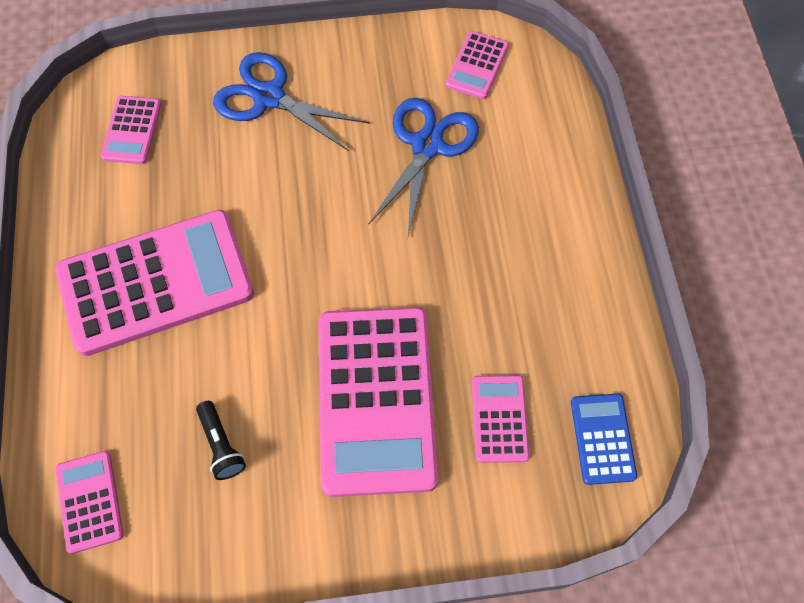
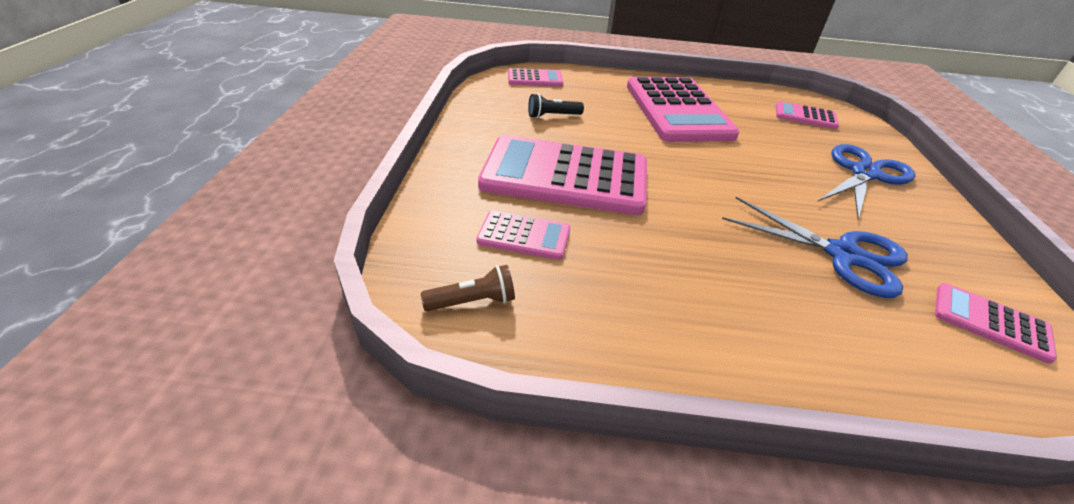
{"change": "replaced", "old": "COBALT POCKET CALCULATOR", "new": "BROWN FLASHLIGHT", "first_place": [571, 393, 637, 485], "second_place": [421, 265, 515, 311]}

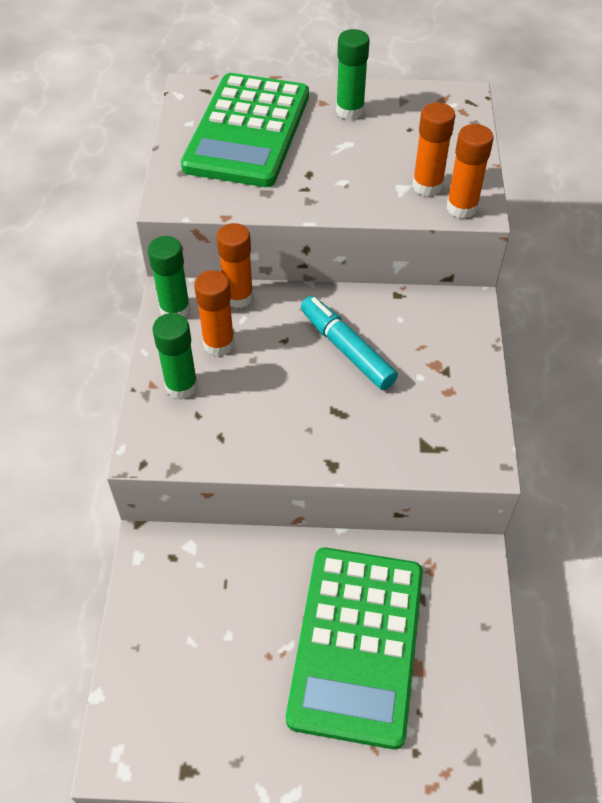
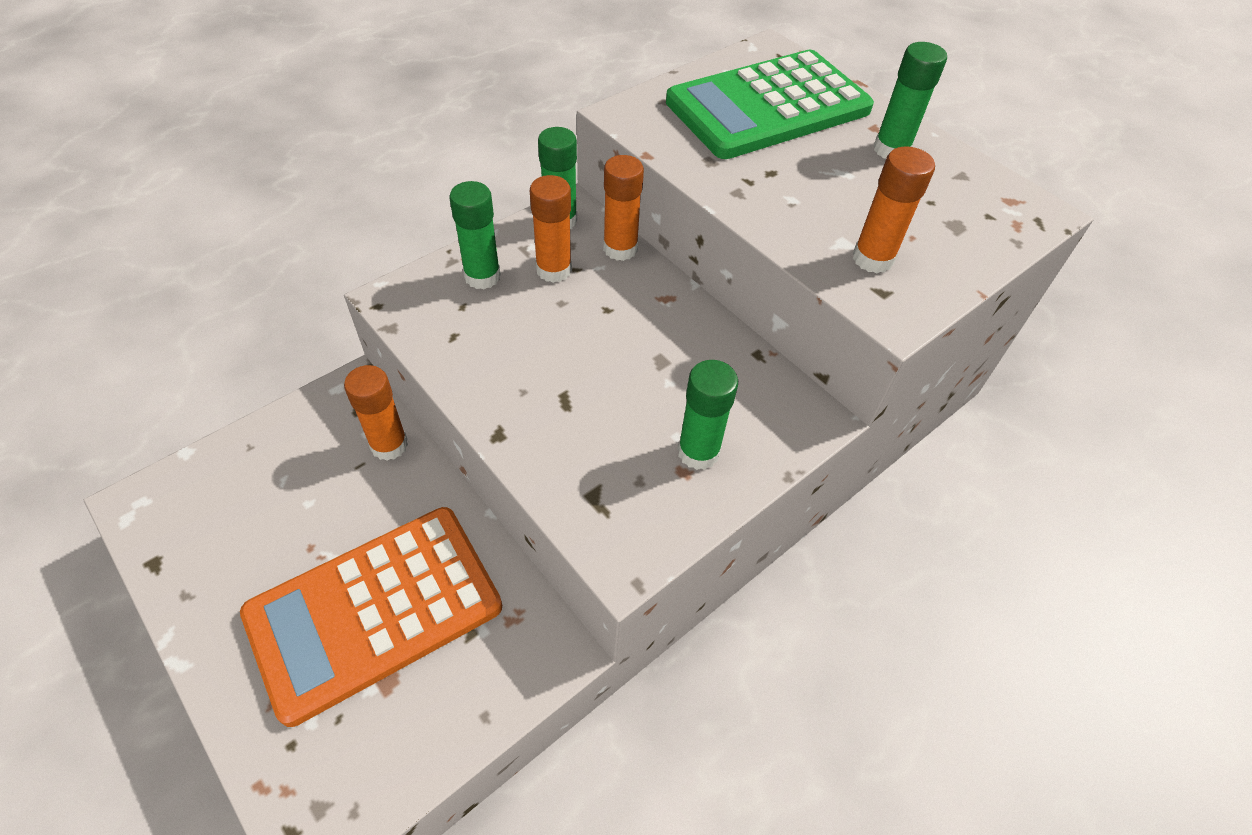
{"change": "removed", "old": "AQUA FELT PEN", "first_place": [301, 296, 398, 390]}
{"change": "added", "new": "GREEN GLUE", "second_place": [677, 360, 738, 470]}
{"change": "moved", "old": "BRIGHT ORANGE GLUE", "first_place": [447, 124, 494, 219], "second_place": [344, 365, 408, 461]}
{"change": "recoloured", "old": "GREEN POCKET CALCULATOR", "new": "BRIGHT ORANGE POCKET CALCULATOR", "first_place": [286, 548, 423, 749], "second_place": [240, 507, 502, 727]}

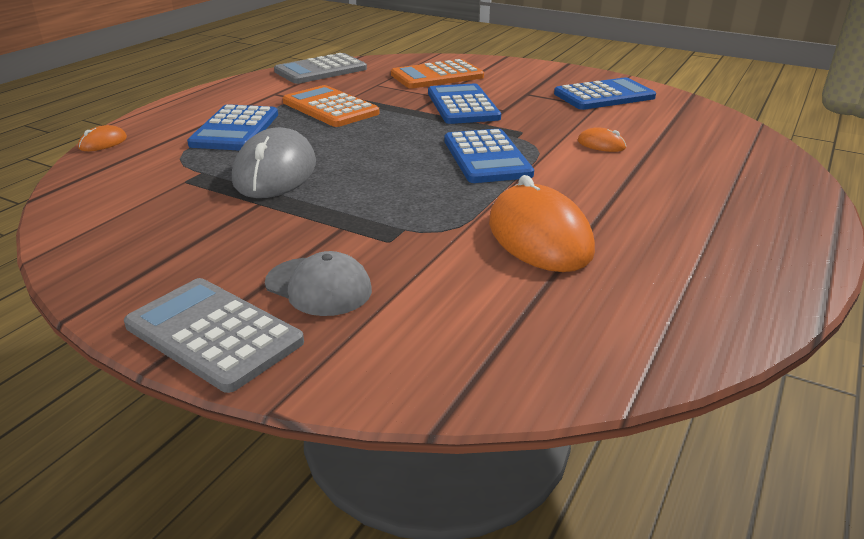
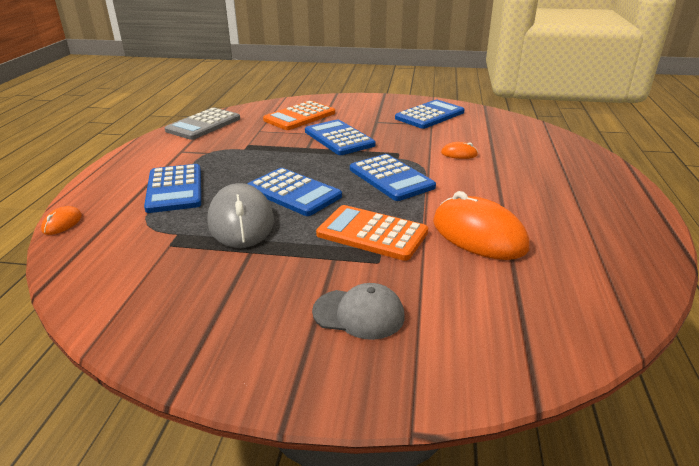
{"change": "removed", "old": "ASH-GREY POCKET CALCULATOR", "first_place": [124, 278, 304, 393]}
{"change": "added", "new": "COBALT POCKET CALCULATOR", "second_place": [248, 168, 342, 216]}
{"change": "moved", "old": "BRIGHT ORANGE POCKET CALCULATOR", "first_place": [283, 85, 380, 127], "second_place": [316, 205, 428, 261]}

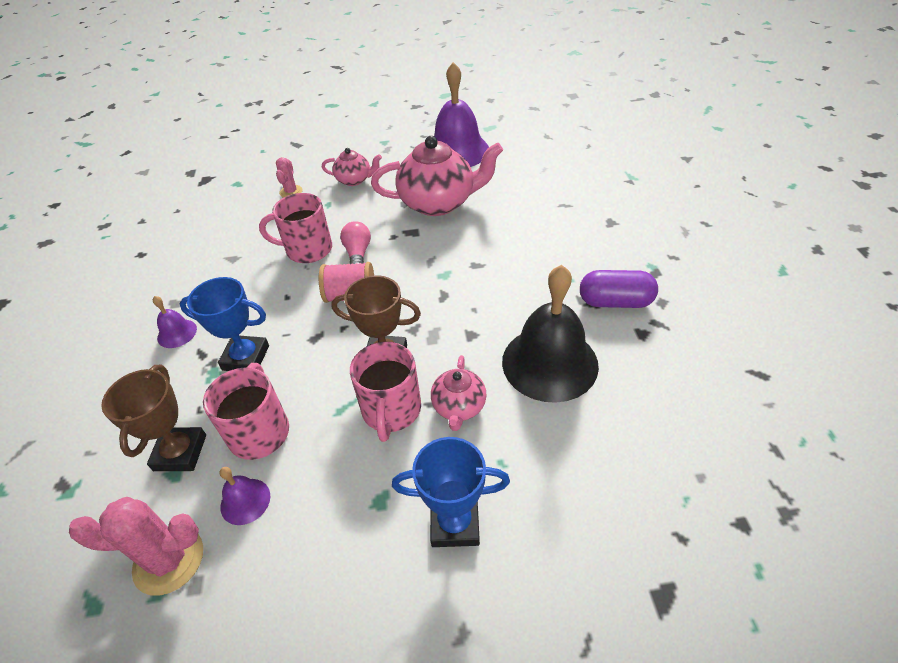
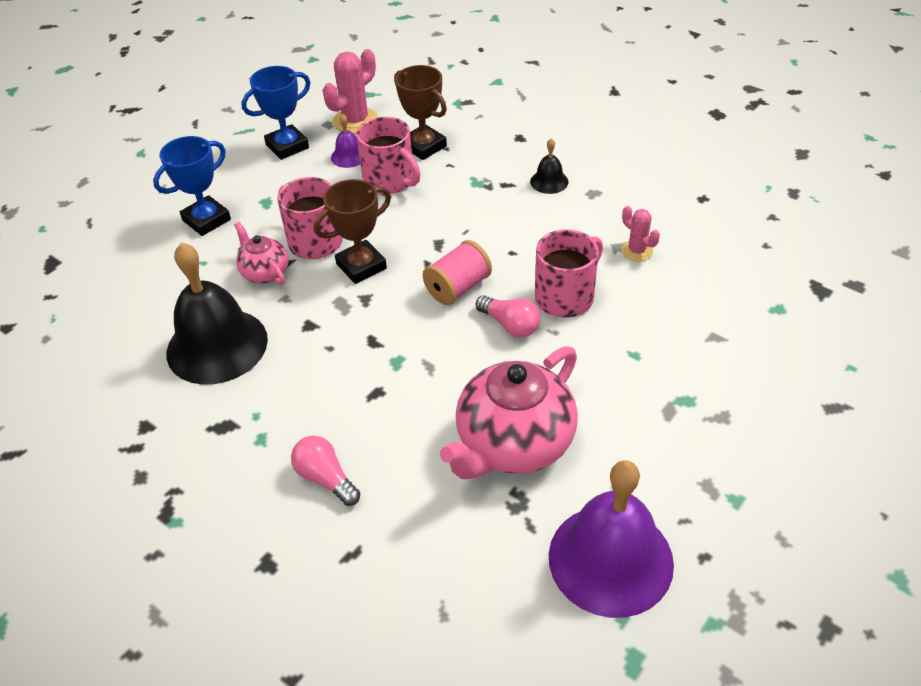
{"change": "removed", "old": "ROSE-PINK TEAPOT", "first_place": [322, 148, 382, 186]}
{"change": "removed", "old": "ROYAL PURPLE CAPSULE", "first_place": [580, 270, 658, 308]}
{"change": "added", "new": "ROSE-PINK BULB", "second_place": [291, 435, 361, 506]}
{"change": "moved", "old": "COBALT AWARD CUP", "first_place": [180, 277, 269, 371], "second_place": [241, 66, 311, 160]}
{"change": "moved", "old": "ROSE-PINK SAGUARO CACTUS", "first_place": [276, 157, 303, 198], "second_place": [621, 206, 660, 261]}
{"change": "recoloured", "old": "ROYAL PURPLE BELL", "new": "EBONY BELL", "first_place": [153, 296, 197, 348], "second_place": [530, 138, 569, 194]}

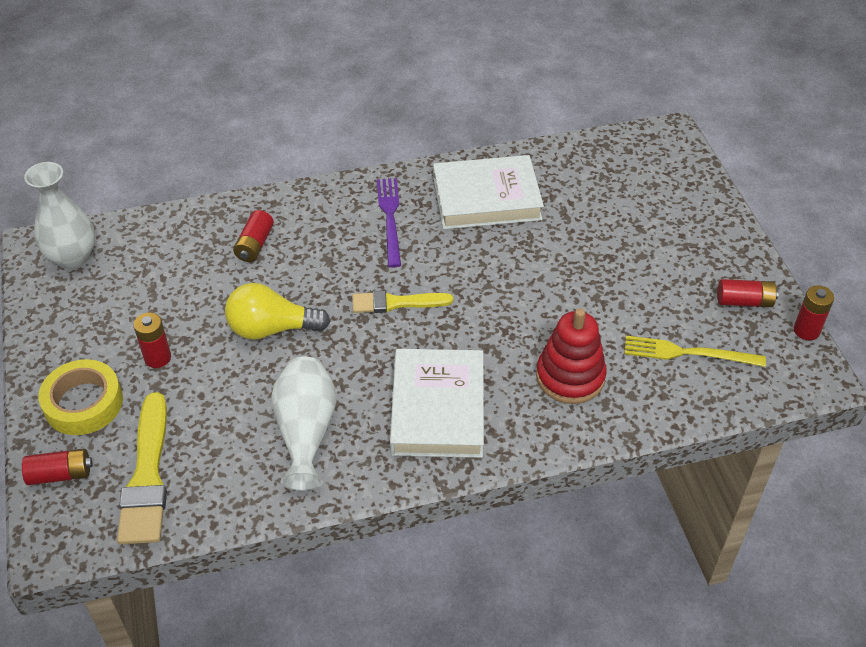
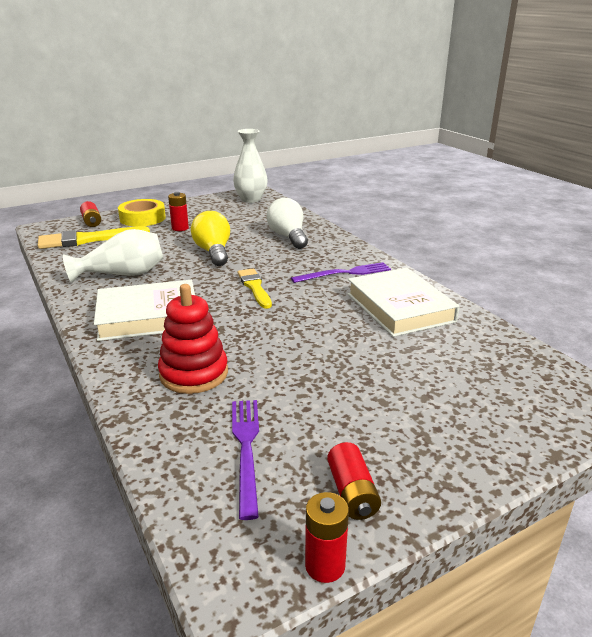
{"change": "replaced", "old": "CRIMSON AA BATTERY", "new": "PURE WHITE BULB", "first_place": [233, 210, 274, 262], "second_place": [267, 198, 308, 249]}
{"change": "recoloured", "old": "GOLDEN TABLE FORK", "new": "ROYAL PURPLE TABLE FORK", "first_place": [625, 336, 766, 367], "second_place": [232, 400, 259, 520]}

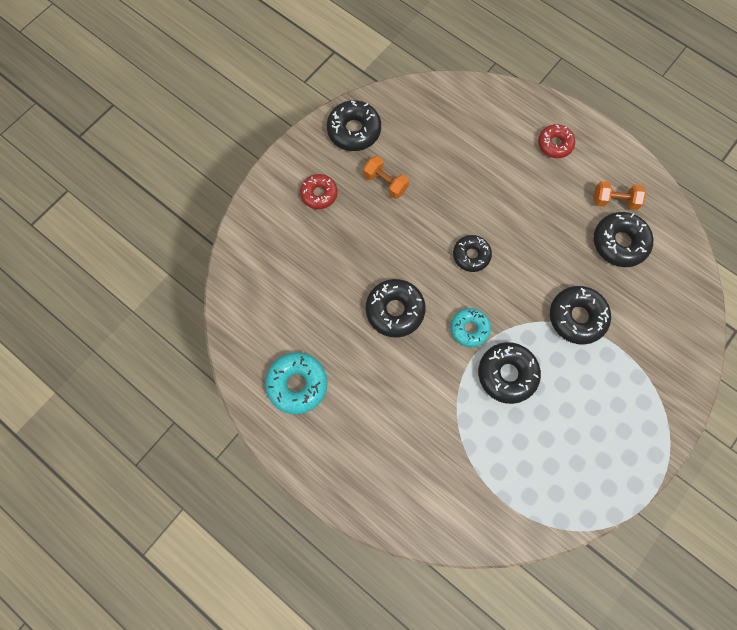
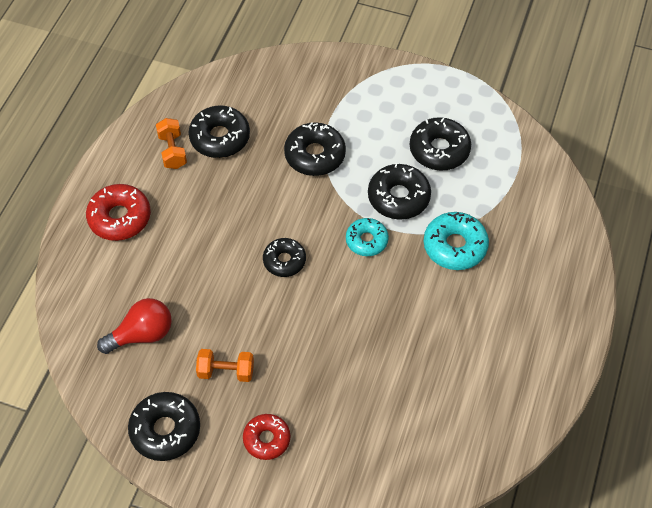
{"change": "added", "new": "CRIMSON BULB", "second_place": [97, 298, 172, 354]}
{"change": "moved", "old": "AQUA GLAZED DONUT", "first_place": [265, 352, 327, 414], "second_place": [423, 212, 489, 270]}
{"change": "moved", "old": "EBONY GLAZED DONUT", "first_place": [366, 279, 426, 337], "second_place": [410, 117, 471, 171]}
{"change": "turned", "old": "BRIGHT ORANGE HAND WEIGHT", "first_place": [363, 156, 409, 199], "second_place": [196, 349, 254, 382], "degrees": 75}
{"change": "resized", "old": "CRIMSON GLAZED DONUT", "first_place": [538, 124, 575, 158], "second_place": [86, 184, 151, 241], "factor": 1.51}

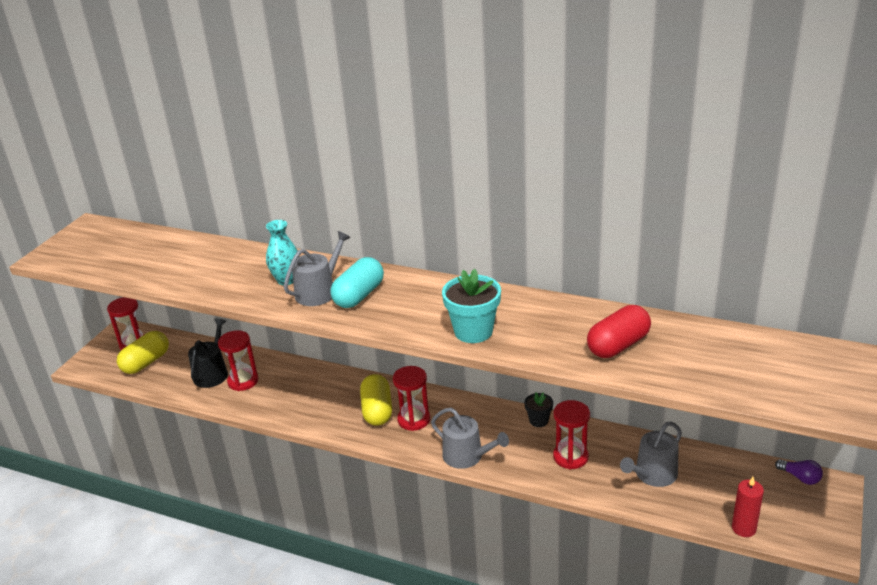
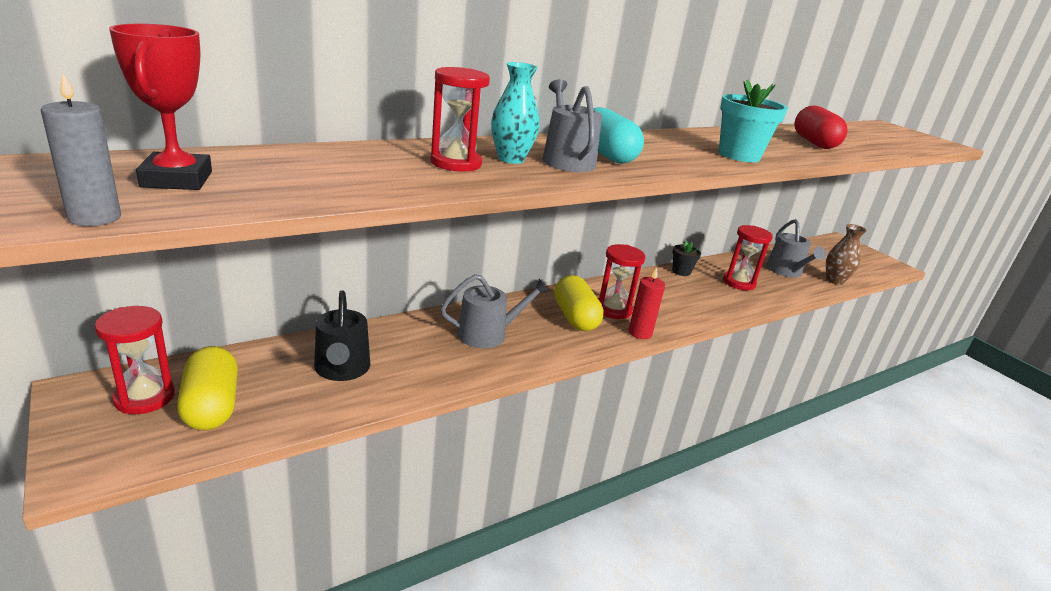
{"change": "removed", "old": "ROYAL PURPLE BULB", "first_place": [775, 459, 823, 485]}
{"change": "added", "new": "ASH-GREY PILLAR CANDLE", "second_place": [41, 73, 121, 226]}
{"change": "added", "new": "CRIMSON AWARD CUP", "second_place": [109, 24, 212, 190]}
{"change": "added", "new": "BROWN FLOWER VASE", "second_place": [826, 224, 867, 285]}
{"change": "moved", "old": "CRIMSON SANDGLASS", "first_place": [218, 330, 259, 391], "second_place": [430, 67, 490, 172]}
{"change": "moved", "old": "ASH-GREY WATERING CAN", "first_place": [431, 408, 509, 469], "second_place": [441, 274, 549, 348]}
{"change": "moved", "old": "CRIMSON PILLAR CANDLE", "first_place": [732, 477, 764, 537], "second_place": [629, 267, 665, 339]}
{"change": "turned", "old": "EBONY WATERING CAN", "first_place": [188, 318, 228, 388], "second_place": [314, 290, 370, 381], "degrees": -150}
{"change": "turned", "old": "GOLDEN CAPSULE", "first_place": [360, 374, 392, 426], "second_place": [554, 275, 604, 331], "degrees": 45}

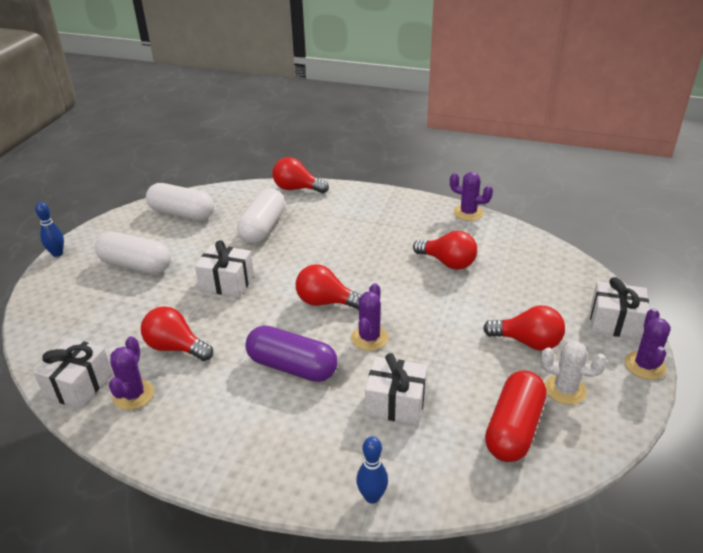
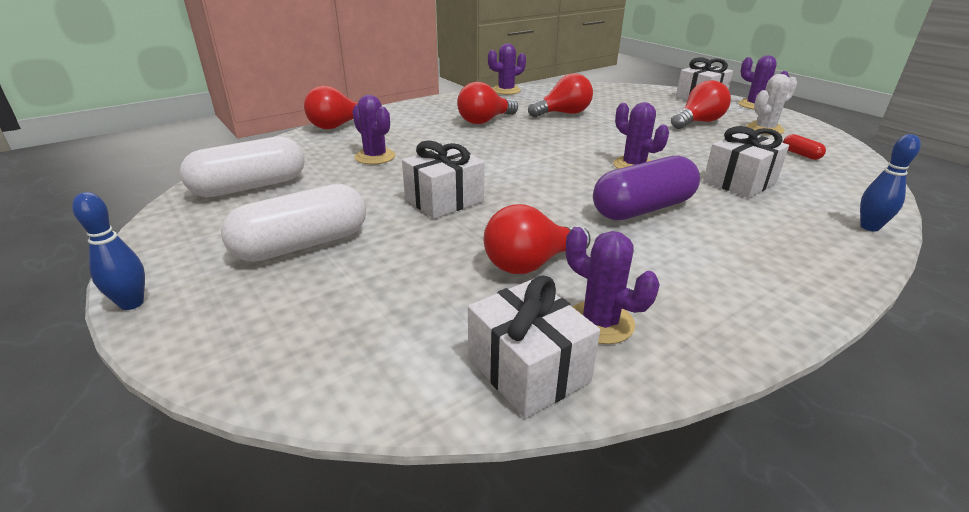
{"change": "moved", "old": "CRIMSON BULB", "first_place": [296, 264, 361, 310], "second_place": [457, 82, 518, 124]}
{"change": "replaced", "old": "PURE WHITE CAPSULE", "new": "ROYAL PURPLE SAGUARO CACTUS", "first_place": [237, 189, 285, 244], "second_place": [352, 95, 395, 164]}
{"change": "resized", "old": "CRIMSON CAPSULE", "first_place": [485, 371, 546, 462], "second_place": [783, 134, 826, 160], "factor": 0.43}

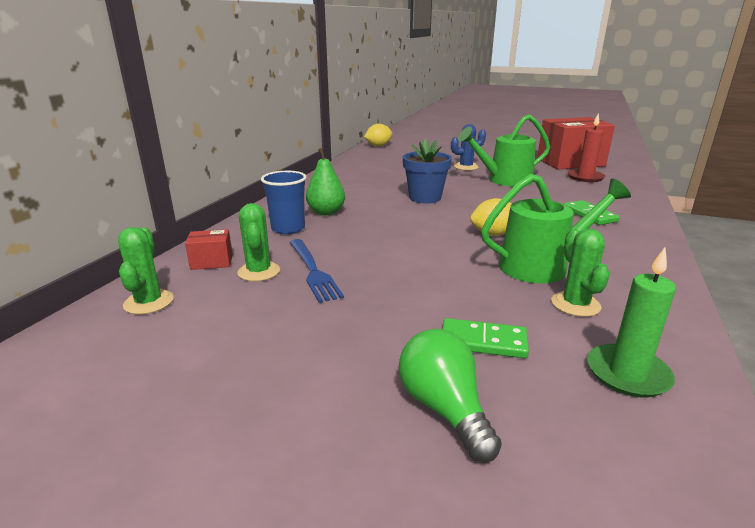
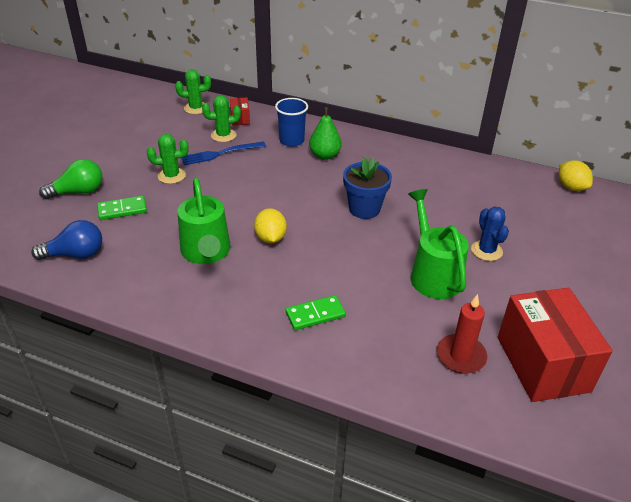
{"change": "moved", "old": "GREEN SAGUARO CACTUS", "first_place": [551, 229, 610, 317], "second_place": [147, 134, 189, 184]}
{"change": "replaced", "old": "GREEN PILLAR CANDLE", "new": "COBALT BULB", "first_place": [587, 247, 676, 398], "second_place": [31, 220, 102, 260]}
{"change": "turned", "old": "GREEN DOMINO PIECE", "first_place": [442, 318, 529, 358], "second_place": [97, 196, 147, 220], "degrees": 60}

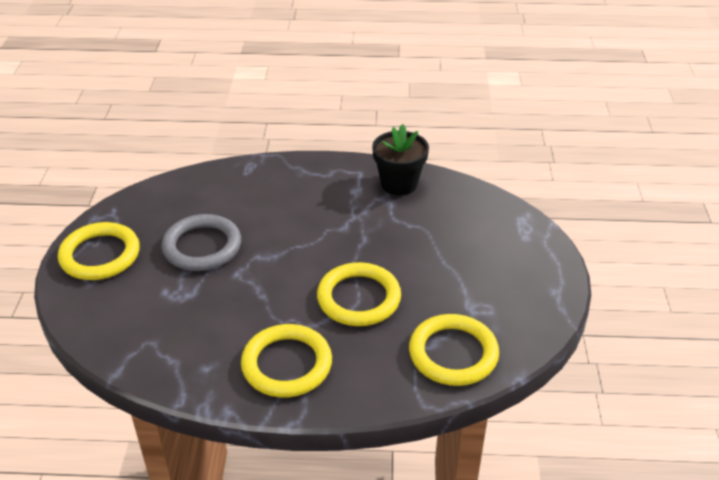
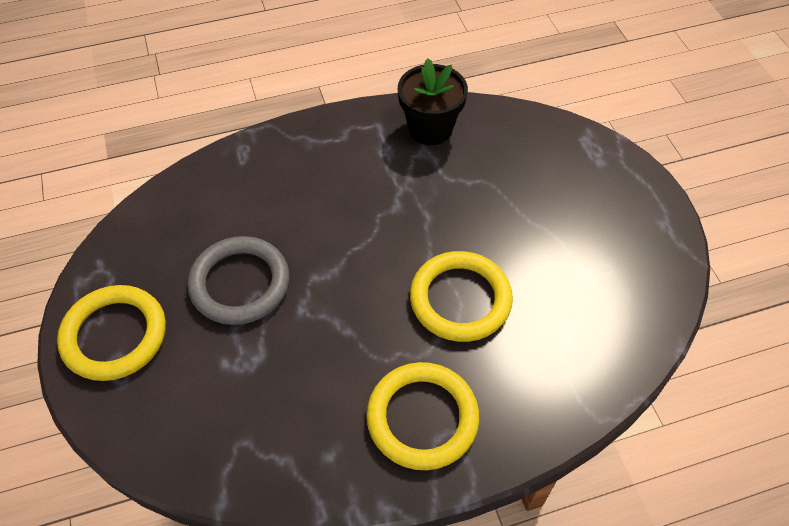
{"change": "removed", "old": "GOLDEN TORUS", "first_place": [409, 314, 499, 386]}

